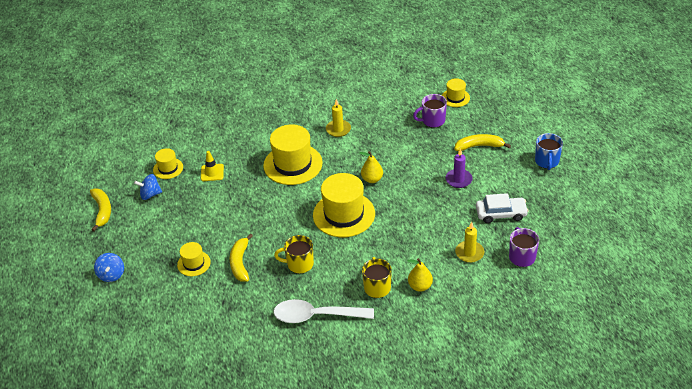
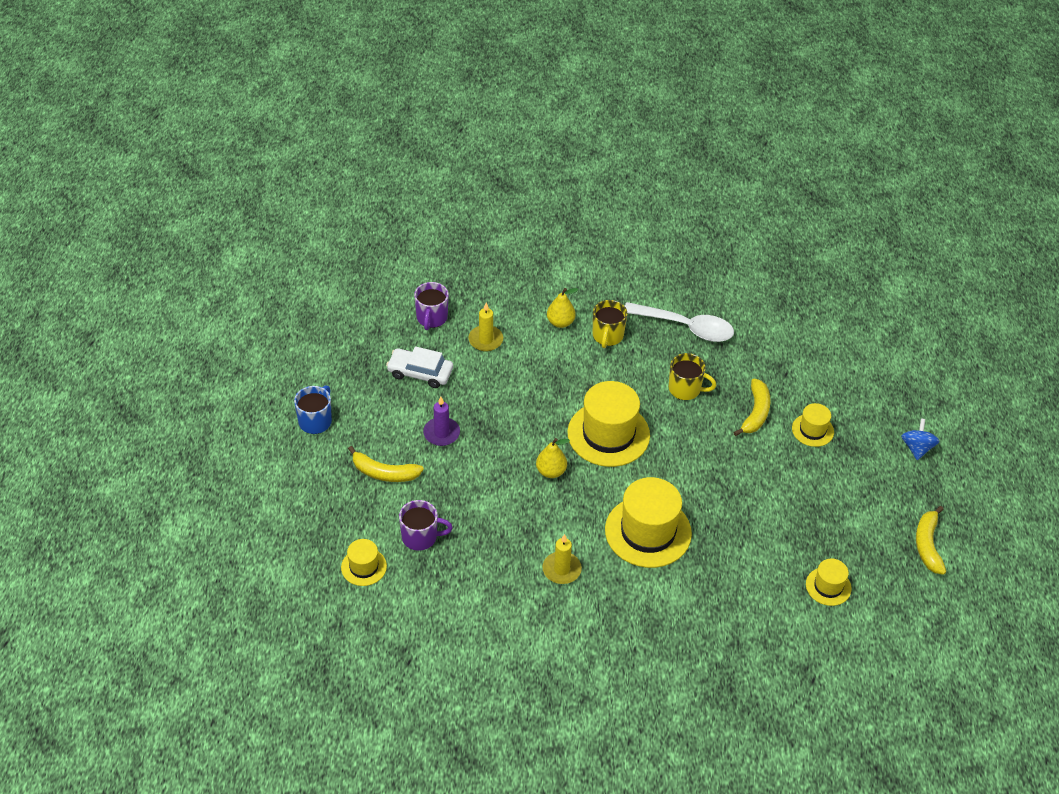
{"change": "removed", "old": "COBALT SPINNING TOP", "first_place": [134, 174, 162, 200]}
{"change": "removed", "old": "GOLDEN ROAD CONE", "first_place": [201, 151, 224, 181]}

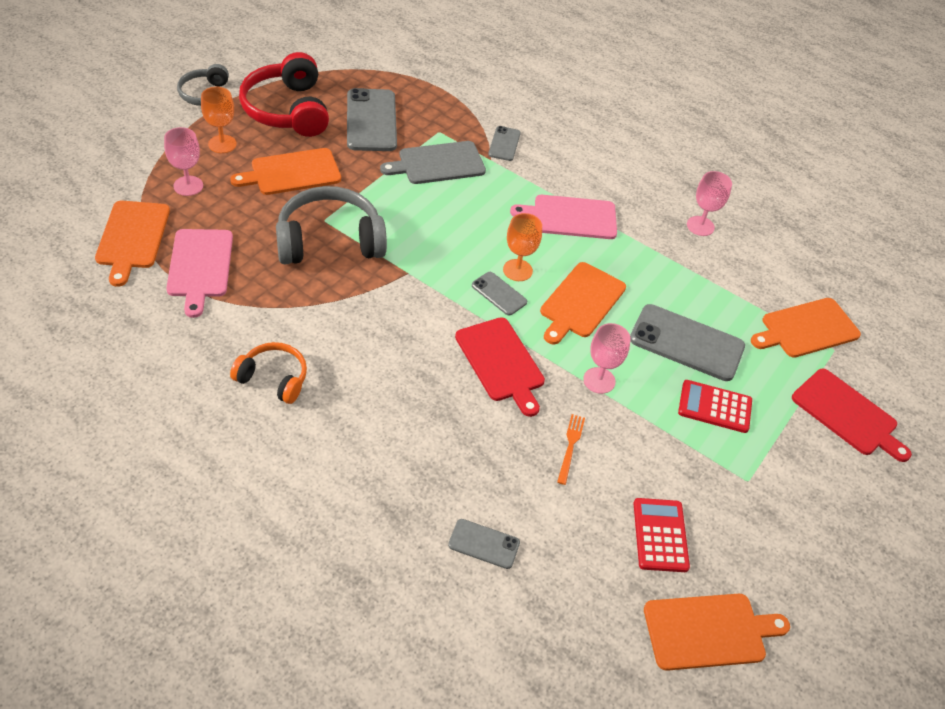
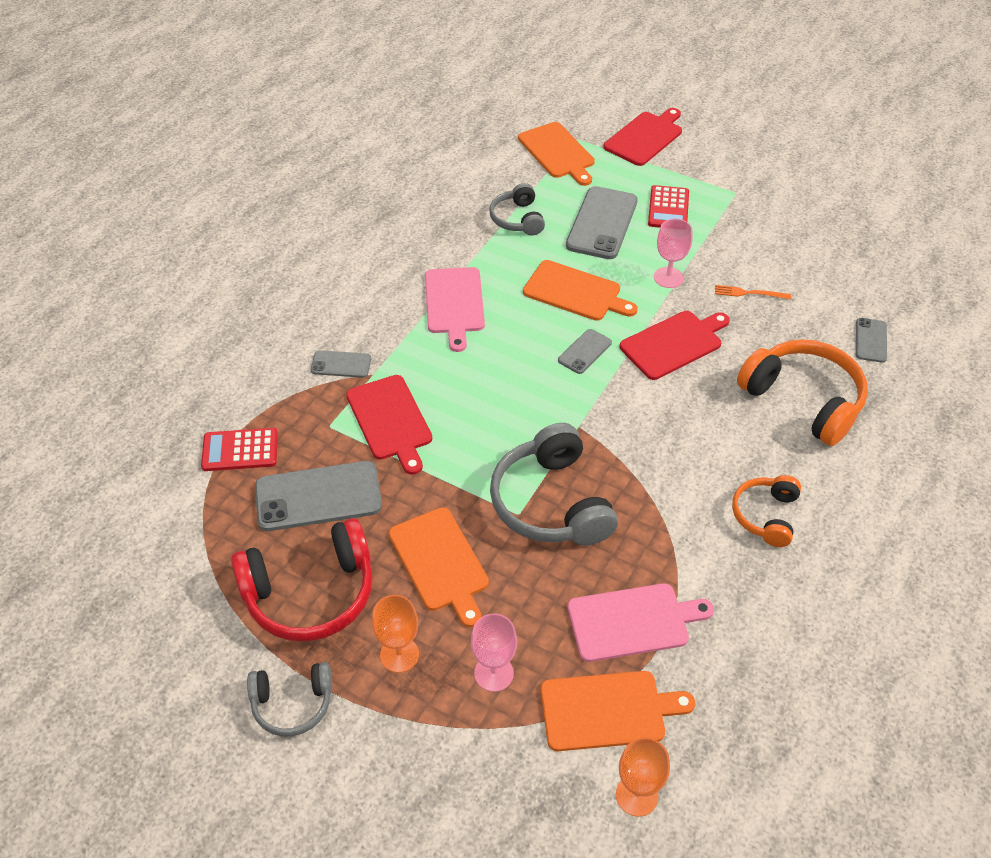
{"change": "removed", "old": "BRIGHT ORANGE CUTTING BOARD", "first_place": [644, 594, 790, 671]}
{"change": "removed", "old": "ROSE-PINK WINE GLASS", "first_place": [687, 171, 732, 236]}
{"change": "added", "new": "ASH-GREY OVER-EAR HEADPHONES", "second_place": [489, 183, 545, 235]}
{"change": "added", "new": "BRIGHT ORANGE OVER-EAR HEADPHONES", "second_place": [737, 339, 868, 446]}
{"change": "moved", "old": "BRIGHT ORANGE WINE GLASS", "first_place": [503, 213, 542, 281], "second_place": [616, 737, 670, 817]}
{"change": "moved", "old": "CRIMSON POCKET CALCULATOR", "first_place": [633, 498, 690, 572], "second_place": [201, 428, 278, 471]}
{"change": "recoloured", "old": "ASH-GREY CUTTING BOARD", "new": "CRIMSON CUTTING BOARD", "first_place": [380, 141, 486, 184], "second_place": [346, 375, 432, 475]}

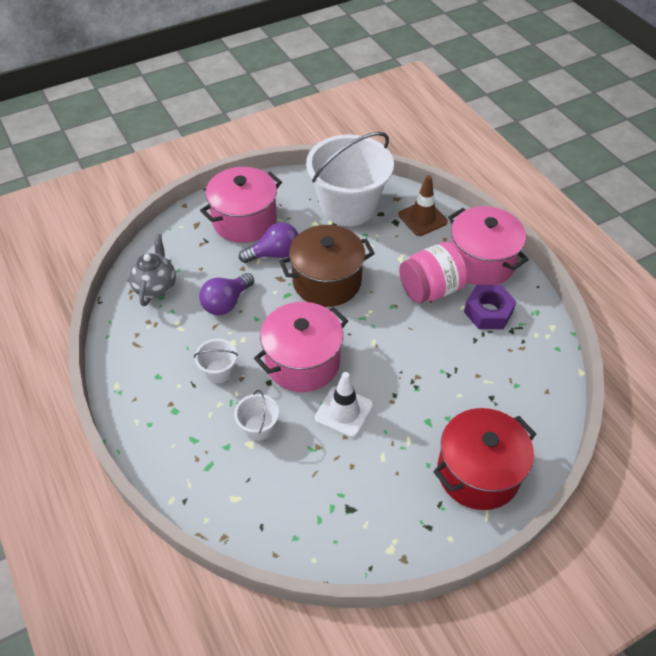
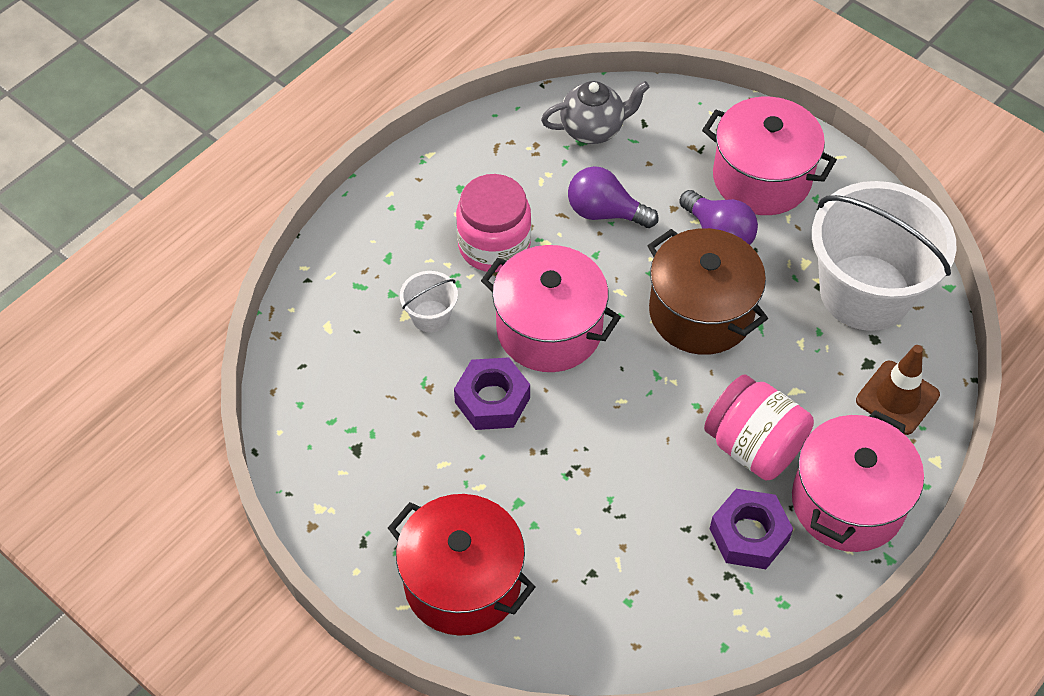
{"change": "replaced", "old": "PURE WHITE BUCKET", "new": "ROSE-PINK PRESERVE JAR", "first_place": [194, 339, 238, 383], "second_place": [456, 174, 531, 272]}
{"change": "replaced", "old": "PURE WHITE ROAD CONE", "new": "ROYAL PURPLE HEXAGON NUT", "first_place": [315, 372, 373, 438], "second_place": [454, 357, 530, 430]}

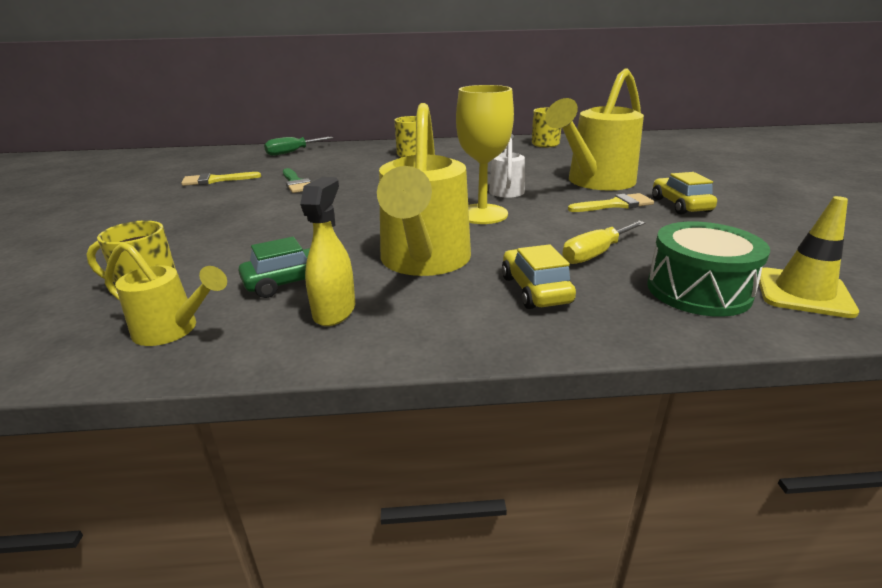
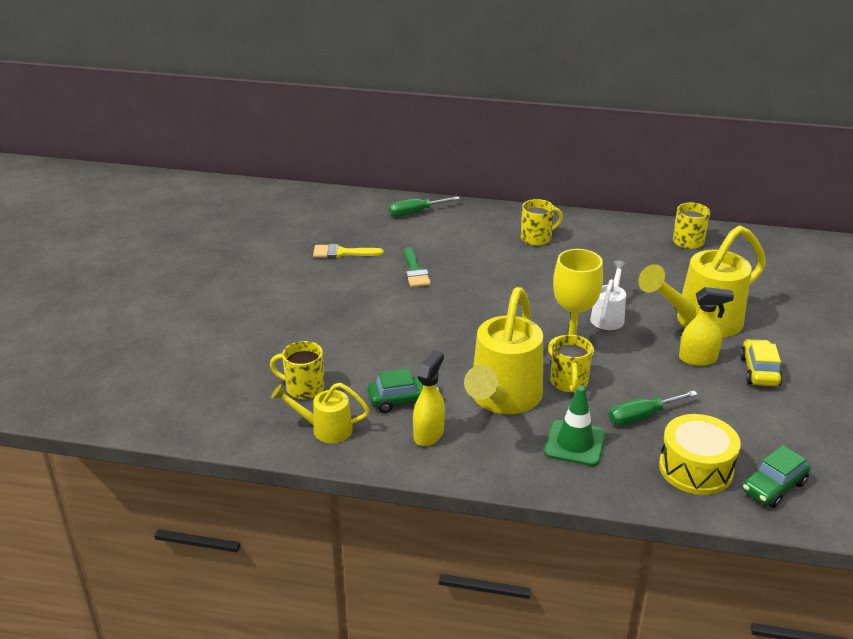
{"change": "added", "new": "GOLDEN COFFEE MUG", "second_place": [550, 335, 593, 392]}
{"change": "replaced", "old": "GOLDEN TOY CAR", "new": "GREEN ROAD CONE", "first_place": [502, 244, 576, 309], "second_place": [544, 386, 606, 466]}
{"change": "replaced", "old": "GOLDEN PAINT BRUSH", "new": "GOLDEN SPRAYER", "first_place": [568, 193, 654, 212], "second_place": [679, 287, 734, 366]}
{"change": "replaced", "old": "GOLDEN ROAD CONE", "new": "GREEN TOY CAR", "first_place": [759, 196, 859, 318], "second_place": [742, 446, 810, 508]}
{"change": "recoloured", "old": "GOLDEN SCREWDRIVER", "new": "GREEN SCREWDRIVER", "first_place": [562, 221, 645, 264], "second_place": [609, 390, 698, 425]}
{"change": "recoloured", "old": "GREEN DRUM", "new": "GOLDEN DRUM", "first_place": [647, 222, 770, 317], "second_place": [659, 414, 741, 495]}
{"change": "turned", "old": "GOLDEN WATERING CAN", "first_place": [105, 242, 227, 346], "second_place": [271, 383, 370, 443], "degrees": 150}

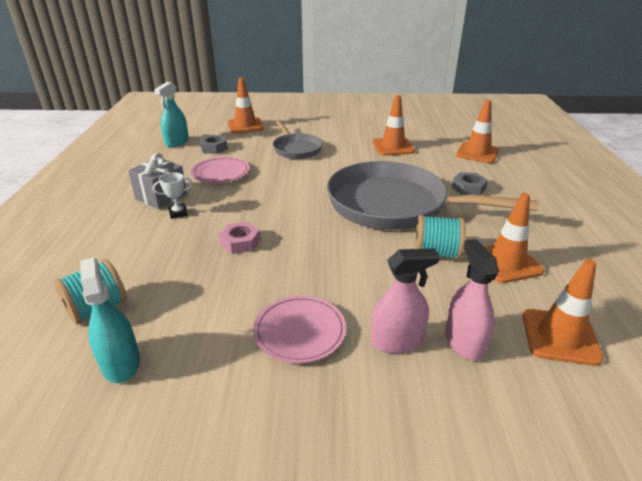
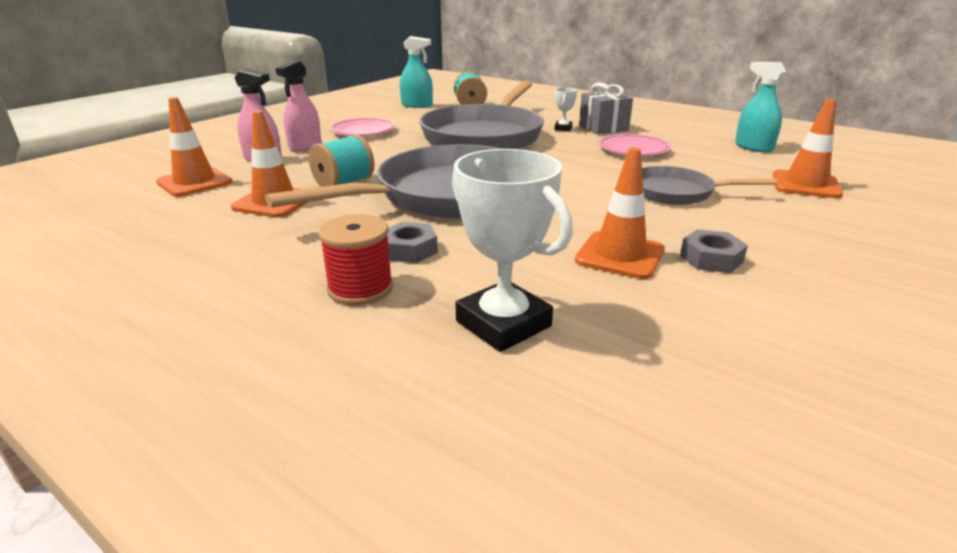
{"change": "added", "new": "CRIMSON SPOOL", "second_place": [318, 214, 393, 305]}
{"change": "moved", "old": "ASH-GREY HEXAGON NUT", "first_place": [199, 135, 228, 154], "second_place": [680, 229, 748, 273]}
{"change": "replaced", "old": "ROSE-PINK HEXAGON NUT", "new": "ASH-GREY PAN", "first_place": [219, 222, 261, 254], "second_place": [419, 81, 544, 149]}
{"change": "replaced", "old": "BRIGHT ORANGE ROAD CONE", "new": "PURE WHITE AWARD CUP", "first_place": [456, 100, 499, 163], "second_place": [452, 149, 573, 352]}

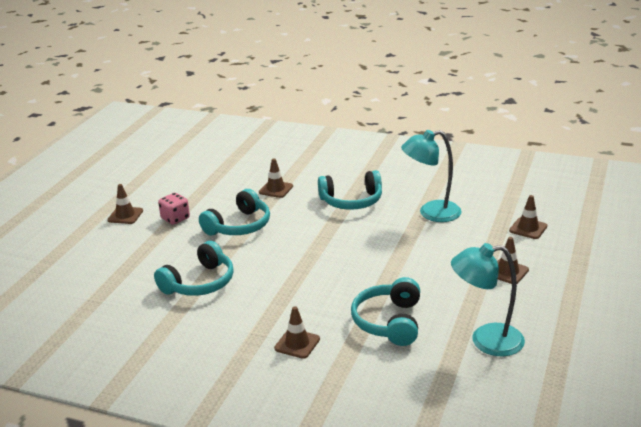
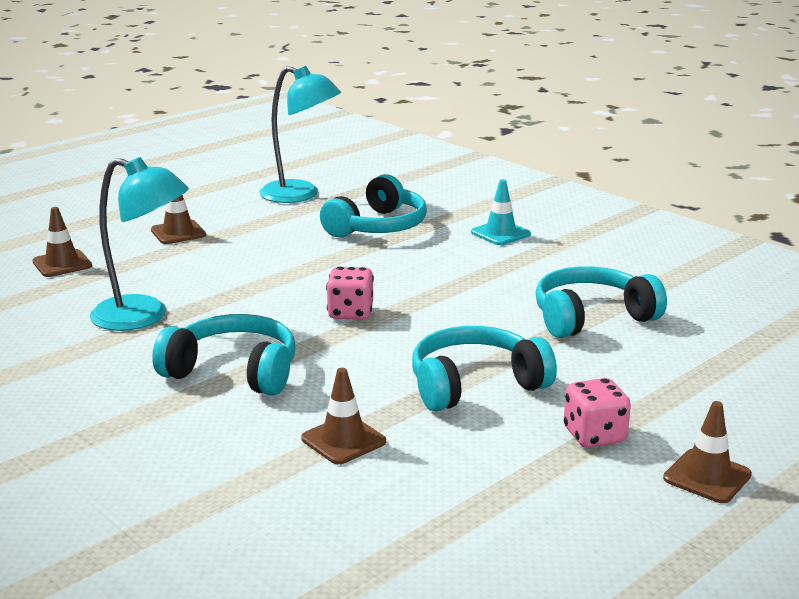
{"change": "added", "new": "ROSE-PINK DIE", "second_place": [326, 267, 374, 320]}
{"change": "recoloured", "old": "BROWN ROAD CONE", "new": "AQUA ROAD CONE", "first_place": [274, 306, 320, 359], "second_place": [471, 179, 531, 245]}

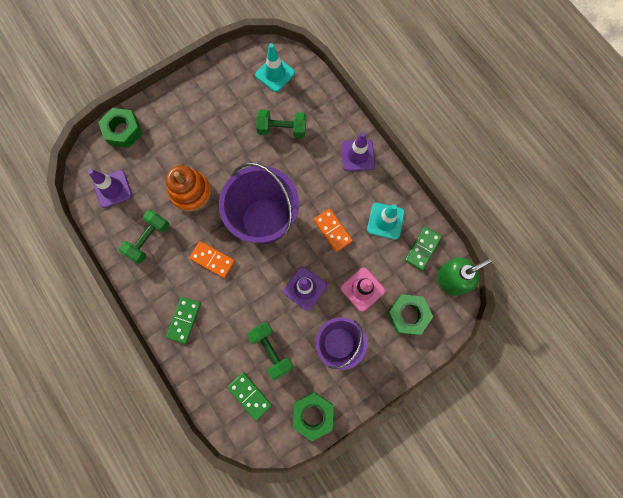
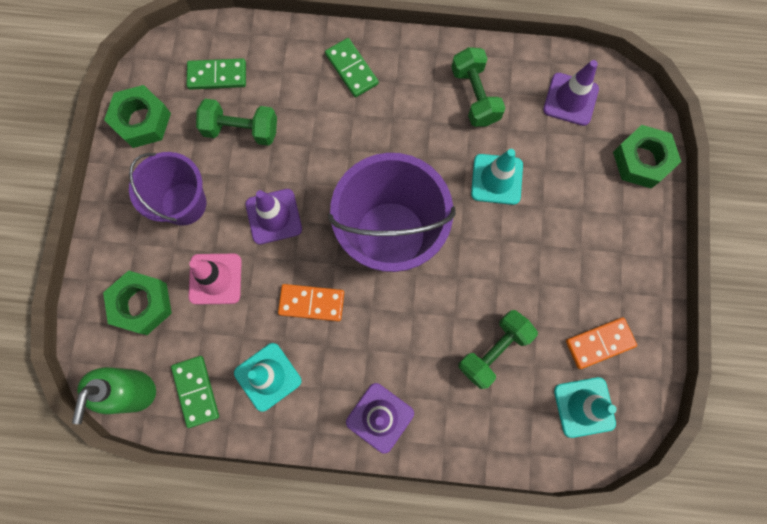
{"change": "moved", "old": "BRIGHT ORANGE DOMINO PIECE", "first_place": [189, 241, 235, 278], "second_place": [566, 317, 637, 369]}
{"change": "replaced", "old": "BRIGHT ORANGE RING STACKER", "new": "AQUA ROAD CONE", "first_place": [166, 165, 211, 212], "second_place": [471, 149, 523, 205]}

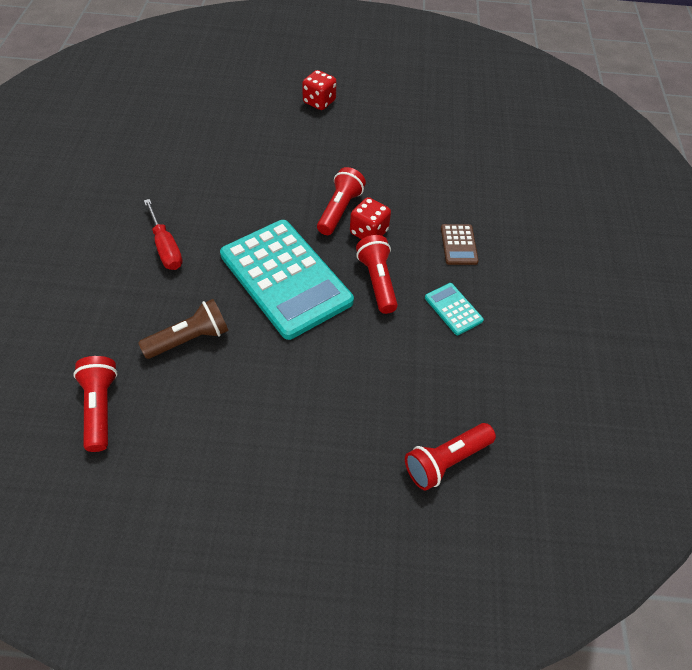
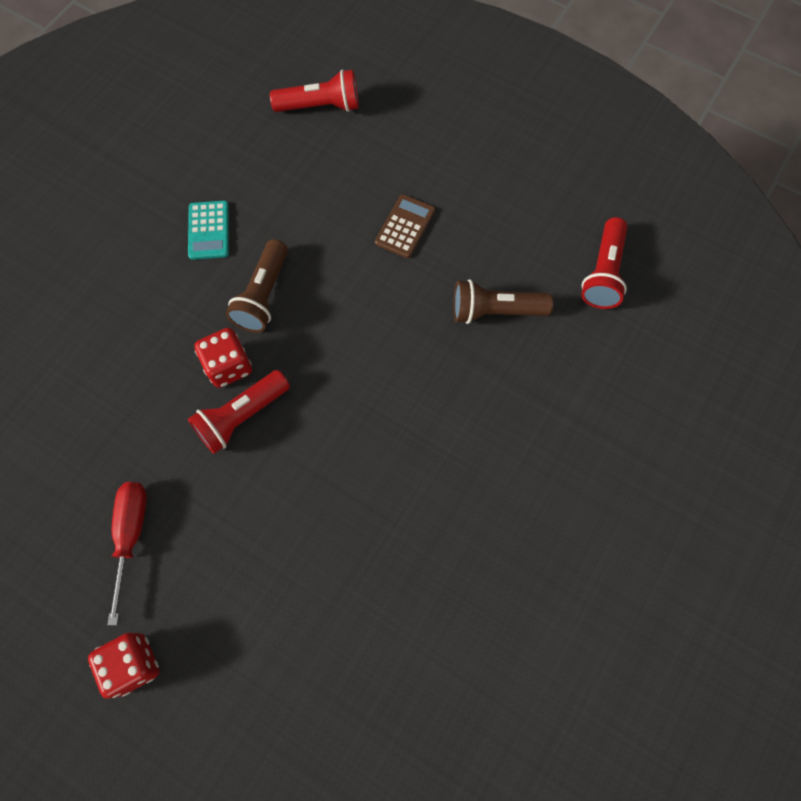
{"change": "removed", "old": "AQUA POCKET CALCULATOR", "first_place": [220, 220, 354, 340]}
{"change": "moved", "old": "CRIMSON SCREWDRIVER", "first_place": [144, 199, 183, 270], "second_place": [108, 482, 147, 625]}
{"change": "moved", "old": "BROWN POCKET CALCULATOR", "first_place": [441, 224, 479, 265], "second_place": [375, 194, 435, 258]}
{"change": "recoloured", "old": "CRIMSON FLASHLIGHT", "new": "BROWN FLASHLIGHT", "first_place": [356, 235, 398, 314], "second_place": [226, 239, 288, 333]}

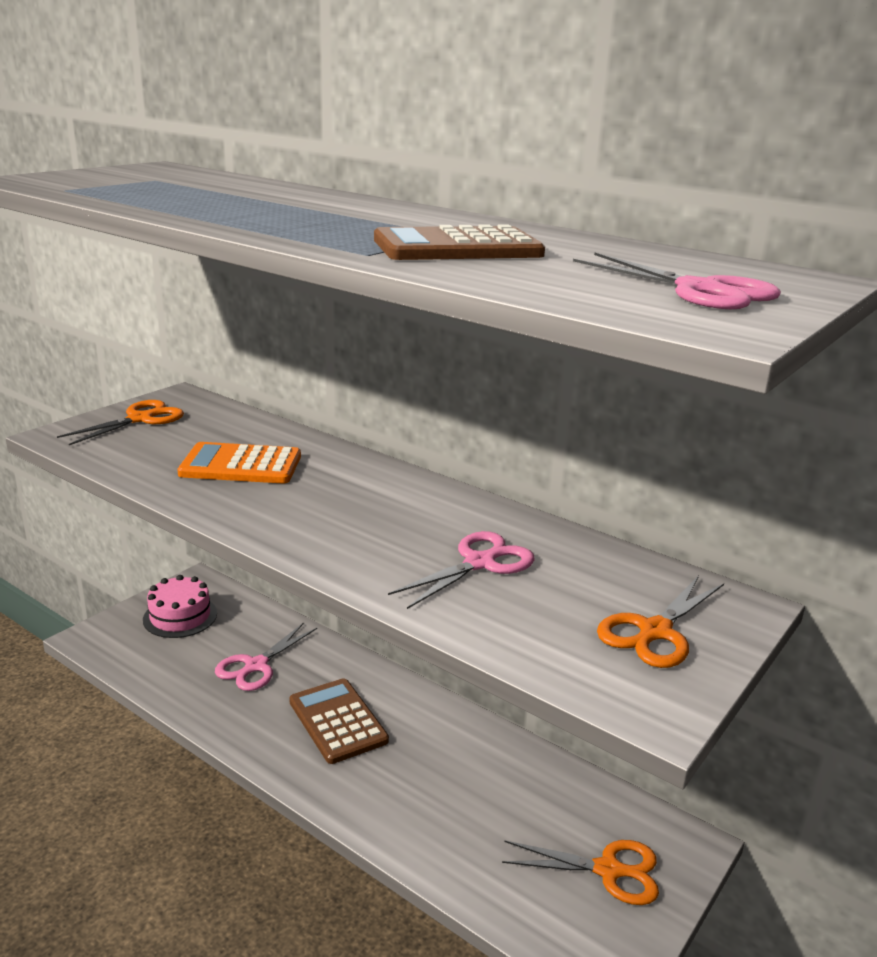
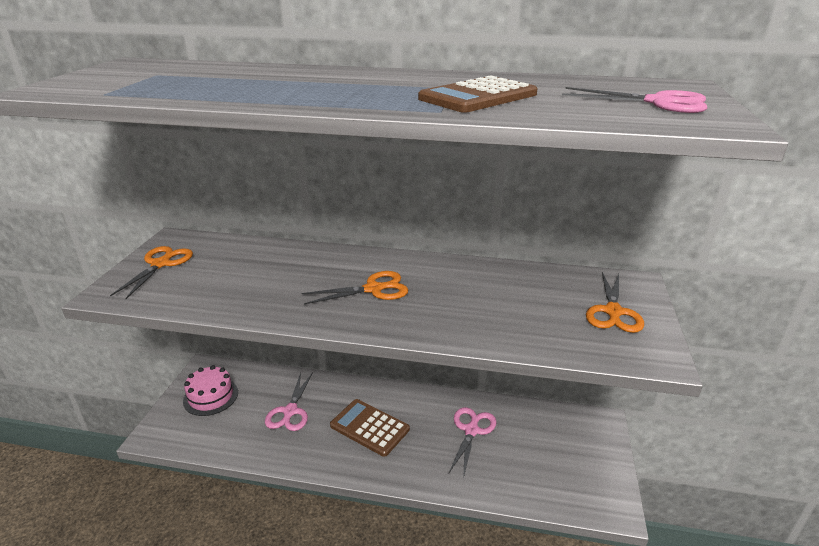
{"change": "removed", "old": "BRIGHT ORANGE POCKET CALCULATOR", "first_place": [177, 442, 301, 483]}
{"change": "moved", "old": "ROSE-PINK SCISSORS", "first_place": [388, 531, 535, 609], "second_place": [449, 407, 497, 479]}
{"change": "moved", "old": "BRIGHT ORANGE SCISSORS", "first_place": [502, 840, 659, 905], "second_place": [301, 271, 408, 304]}

